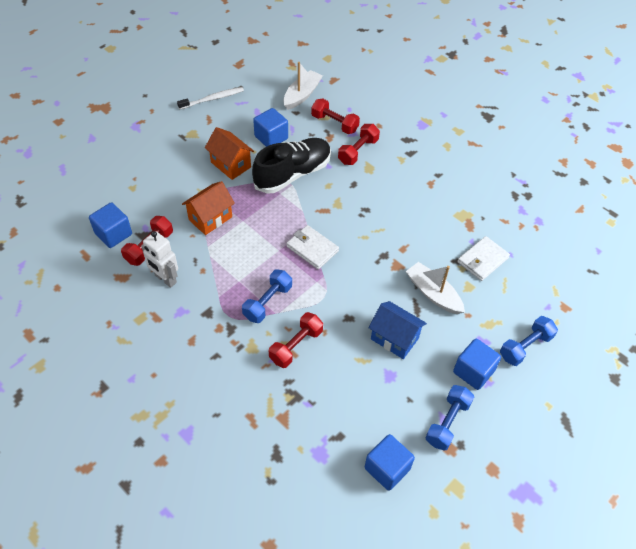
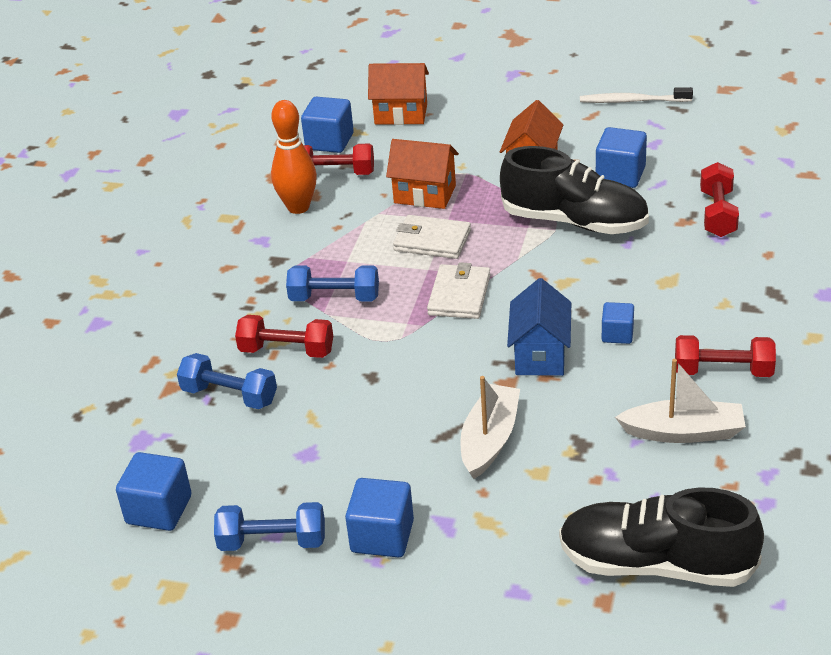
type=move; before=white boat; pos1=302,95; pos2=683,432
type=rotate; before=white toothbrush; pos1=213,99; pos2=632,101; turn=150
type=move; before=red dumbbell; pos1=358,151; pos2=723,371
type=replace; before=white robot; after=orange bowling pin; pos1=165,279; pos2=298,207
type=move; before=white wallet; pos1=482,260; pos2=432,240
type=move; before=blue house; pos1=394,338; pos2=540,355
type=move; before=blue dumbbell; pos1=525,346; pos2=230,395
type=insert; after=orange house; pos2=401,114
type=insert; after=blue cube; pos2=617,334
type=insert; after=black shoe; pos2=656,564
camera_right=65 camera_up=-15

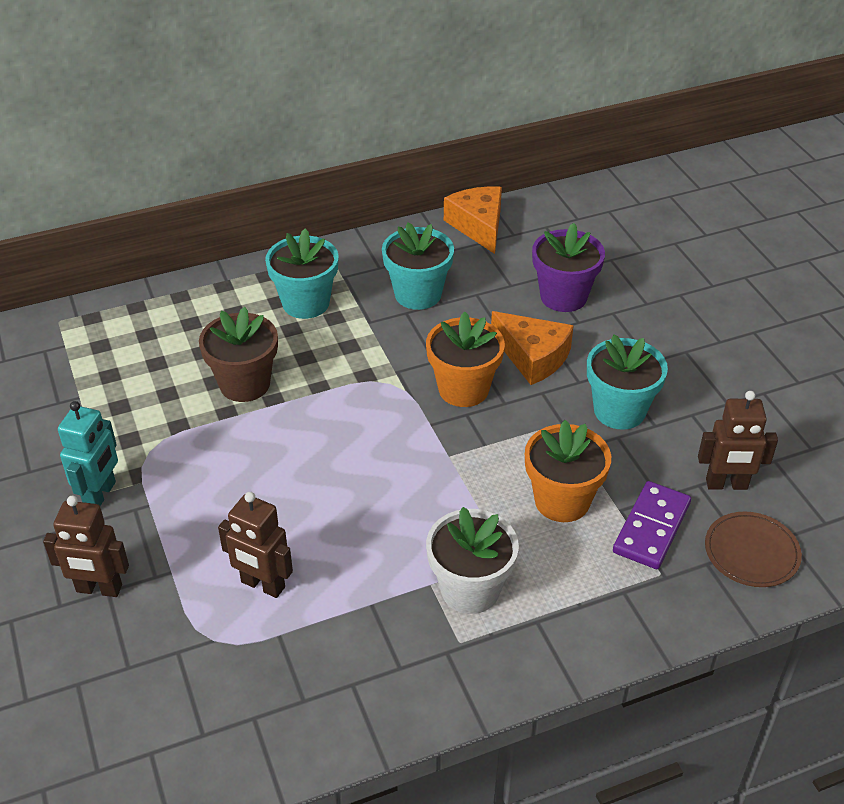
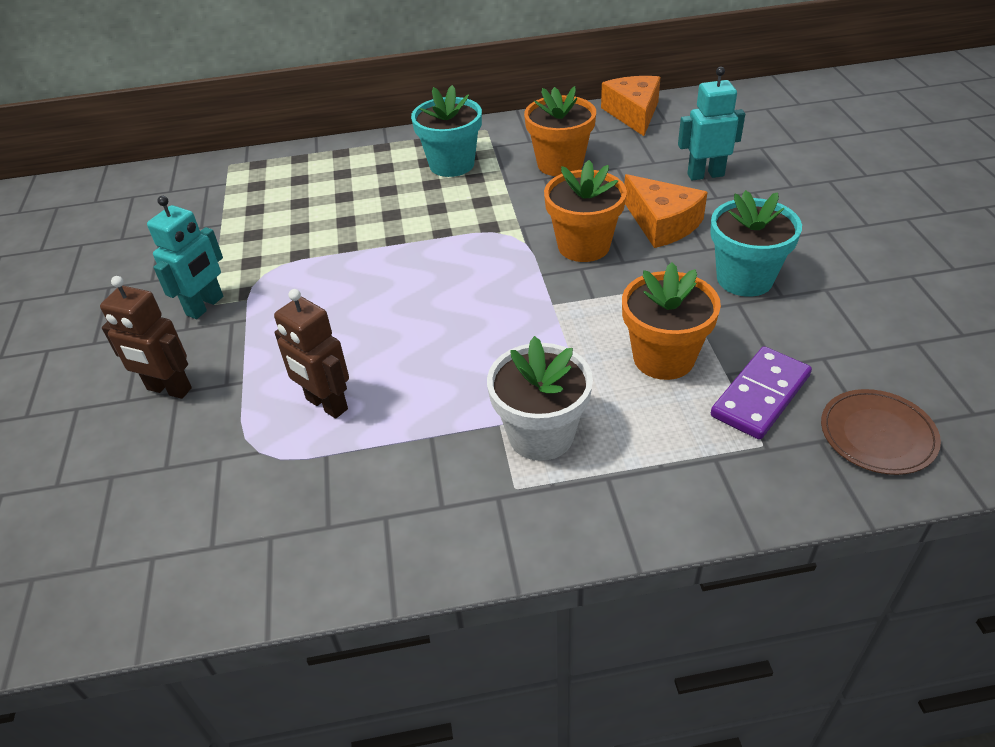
type=recolor; before=turquoise flower pot; after=orange flower pot; pos1=418,294; pos2=560,164
type=replace; before=purple flower pot; after=turquoise robot; pos1=563,296; pos2=705,175
type=delete; before=brown flower pot; pos1=244,384
type=delete; before=brown robot; pos1=726,484
camera_right=15 camera_up=0

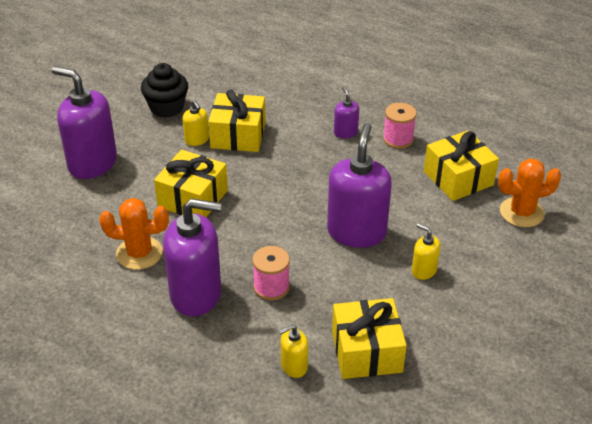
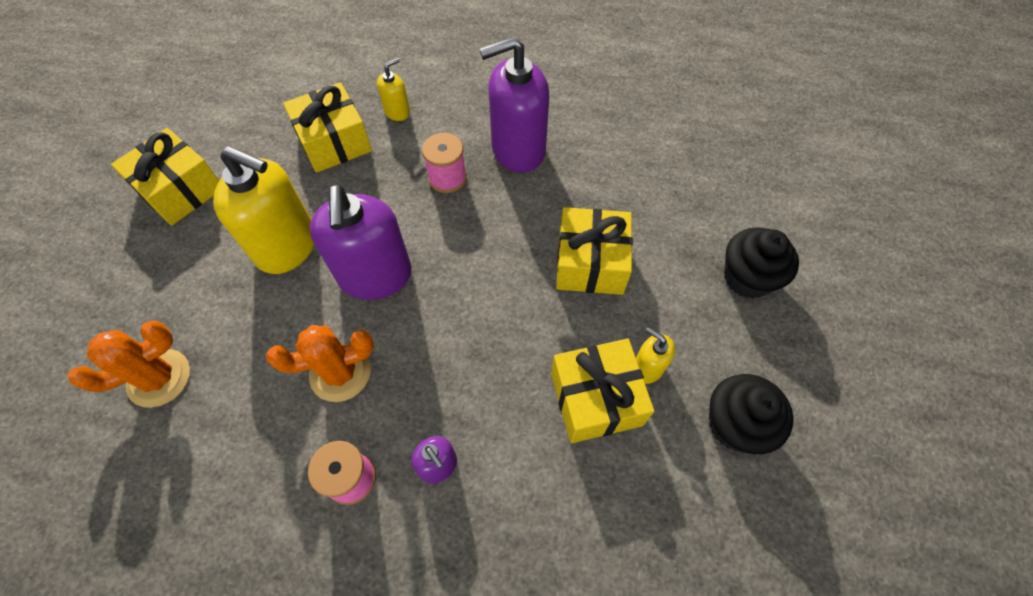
type=replace; before=purple soap dispenser; after=black cupcake; pos1=92,163; pos2=747,278
type=move; before=yellow gift; pos1=458,178; pos2=181,190
type=move; before=orange cactus; pos1=139,253; pos2=340,373
type=resize; before=yellow soap dispenser; pos1=423,270; pos2=287,246; scale=2.14
camera_right=160 camera_up=20

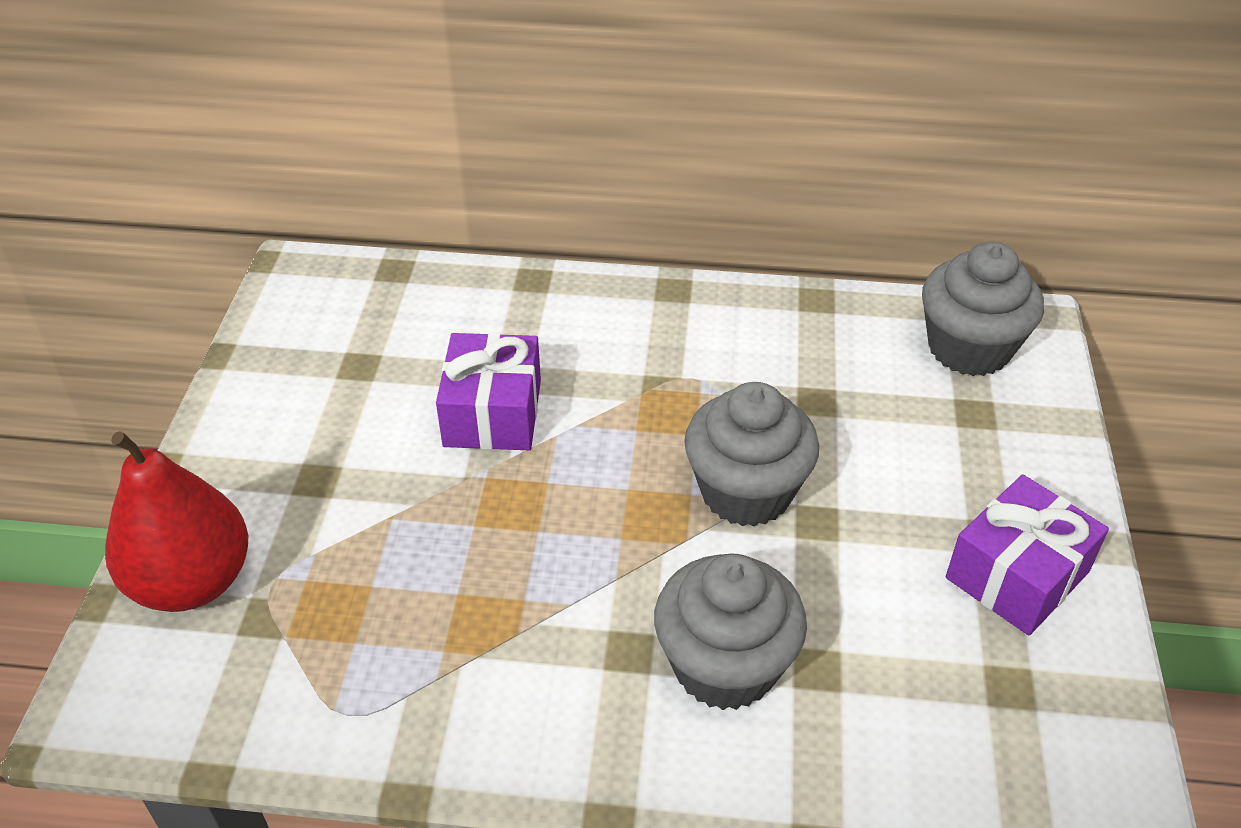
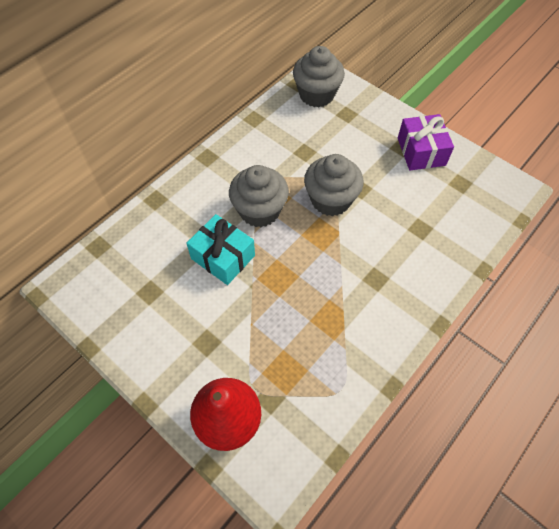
type=recolor; before=purple gift; after=turquoise gift; pos1=492,413; pos2=223,257
type=move; before=grey cupcake; pos1=725,665; pos2=259,210
camera_right=-55 camera_up=15

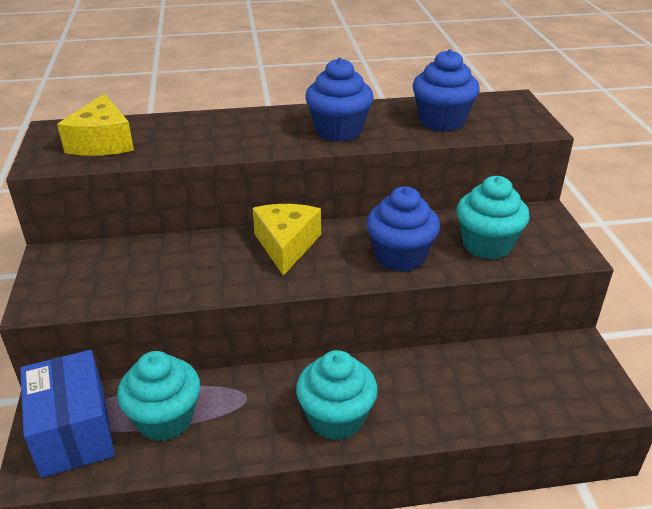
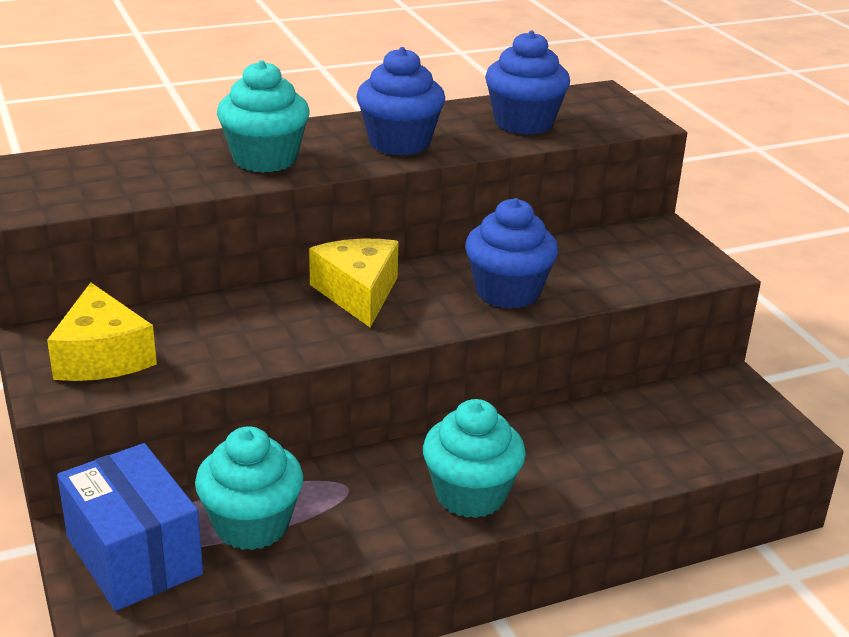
type=move; before=yellow cheese; pos1=102,142; pos2=102,356
type=move; before=turquoise cupcake; pos1=487,245; pos2=265,159
camera_right=-15 camera_up=-5

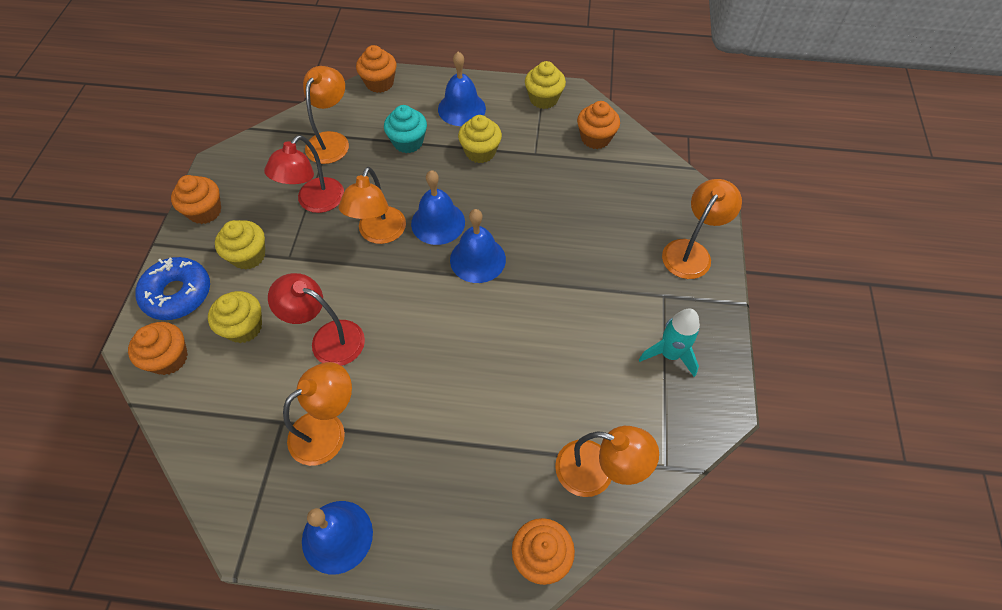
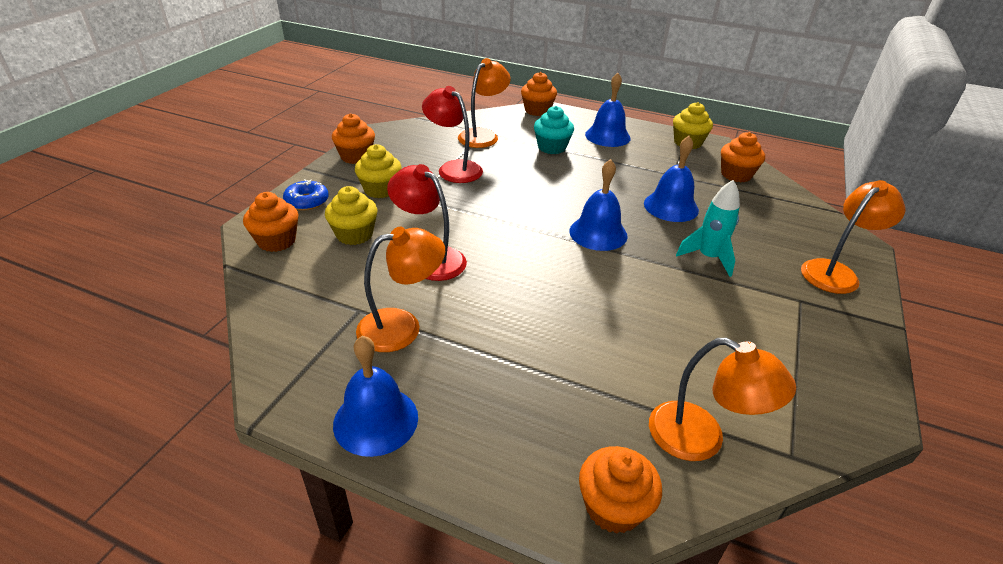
type=delete; before=yellow cupcake; pos1=480,152
type=rotate; before=red lamp; pos1=315,202; pos2=454,168; turn=90
type=delete; before=orange lamp; pos1=379,234
type=move; before=blue bell; pos1=438,222; pos2=671,206
type=resize; before=blue donut; pos1=178,294; pos2=307,201; scale=0.65
type=move; before=turquoise rocket; pos1=669,354; pos2=708,258
camera_right=15 camera_up=-20

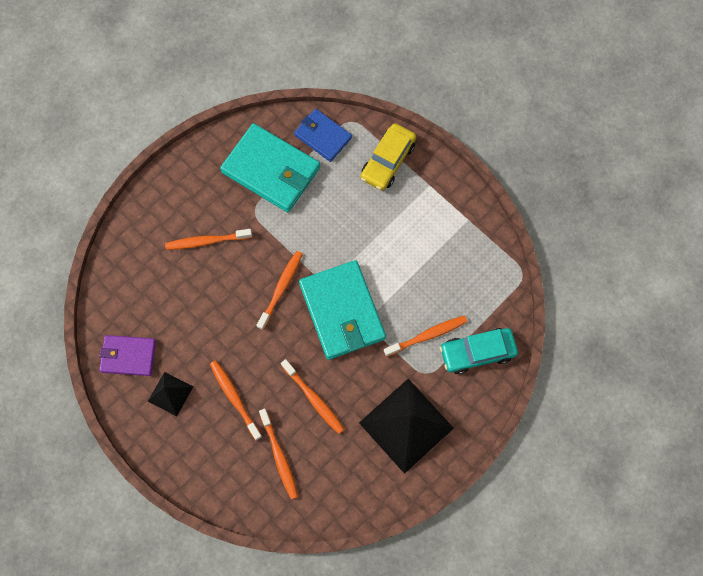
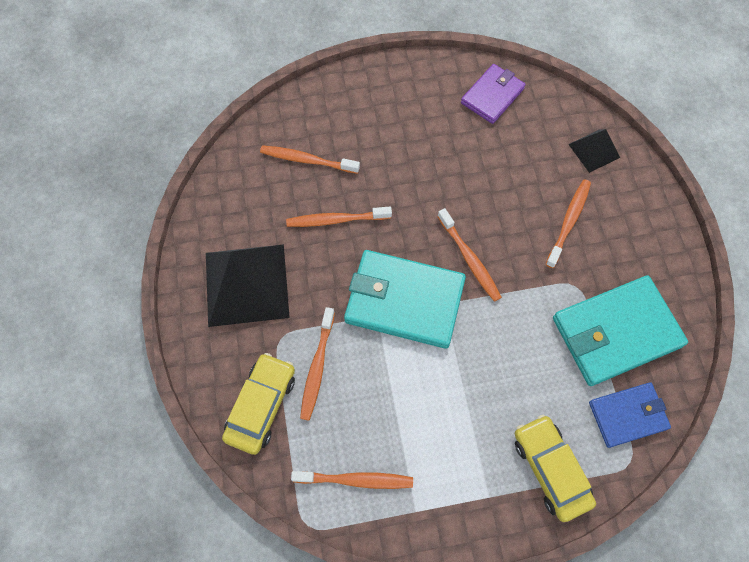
type=recolor; before=turquoise car; after=yellow car; pos1=477,352; pos2=261,406
type=move; before=orange toothbrush; pos1=234,398; pos2=355,480
type=move; before=black pyramid; pos1=170,394; pos2=594,150
camera_right=125 camera_up=-5

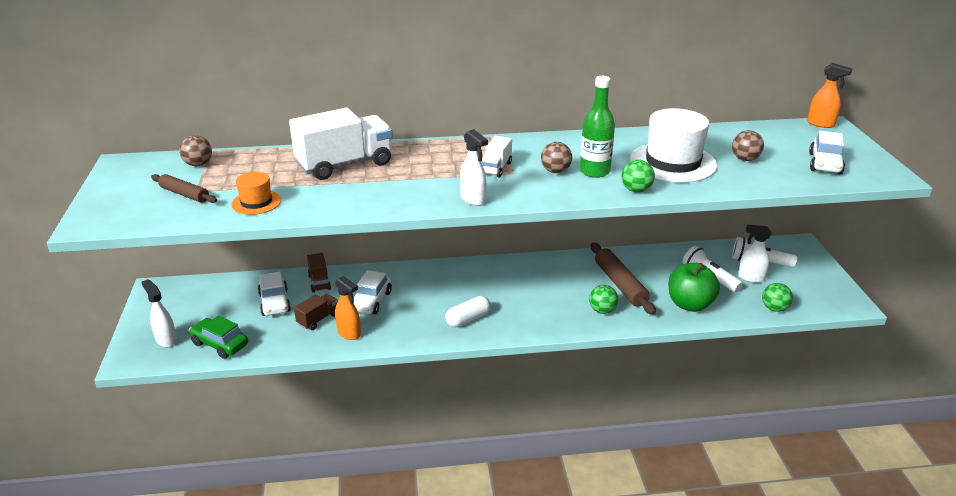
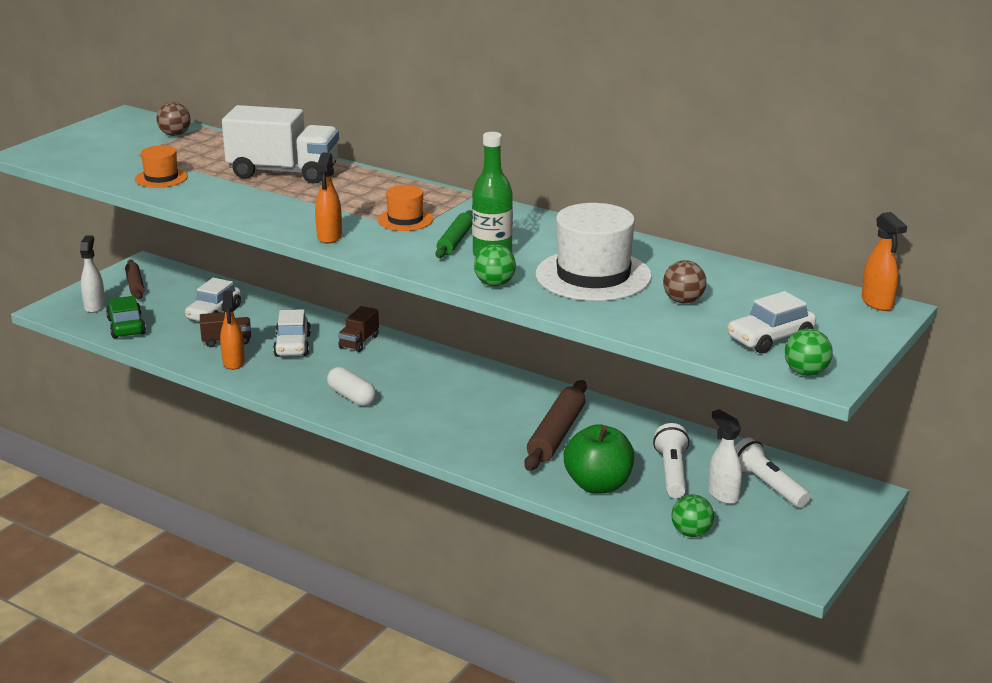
type=recolor; before=white spray bottle; after=orange spray bottle; pos1=473,199; pos2=329,237
type=replace; before=white truck; after=orange hat; pos1=496,168; pos2=405,220
type=replace; before=brown ball; after=green rolling pin; pos1=555,171; pos2=455,241
type=move; before=brown rolling pin; pos1=184,194; pos2=135,285
type=move; before=brown truck; pos1=319,282; pos2=359,342
type=rotate; before=white car; pos1=371,301; pos2=292,346; turn=-60
type=move; before=green ball; pos1=602,310; pos2=806,372
type=rotate; before=white capsule; pos1=468,319; pos2=351,397; turn=45
camera_right=40 camera_up=-5

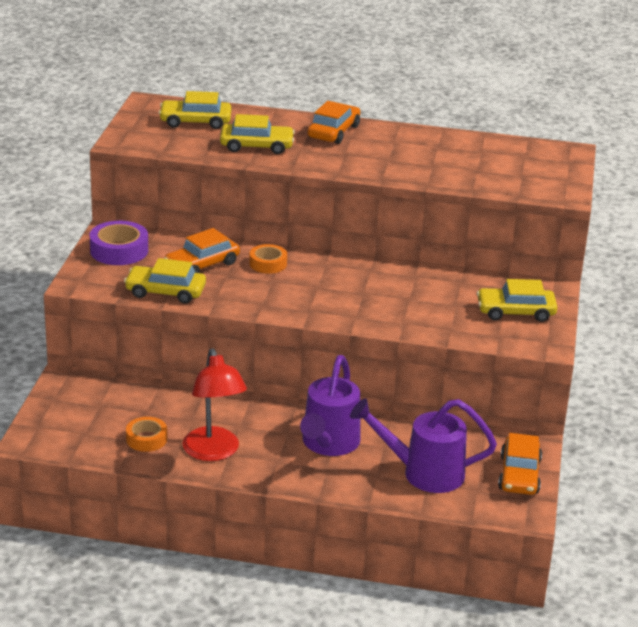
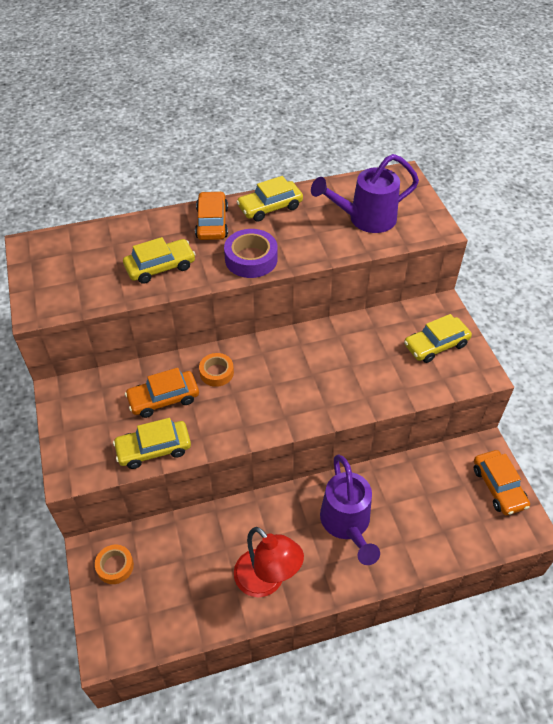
type=move; before=yellow car; pos1=195,121; pos2=270,207
type=move; before=purple tape; pos1=119,250; pos2=251,259
type=rotate; before=orange car; pos1=202,265; pos2=163,398; turn=45
type=move; before=purple watering can; pos1=424,473; pos2=366,219
type=move; before=orange tape; pos1=146,439; pos2=115,566
camera_right=-25 camera_up=20

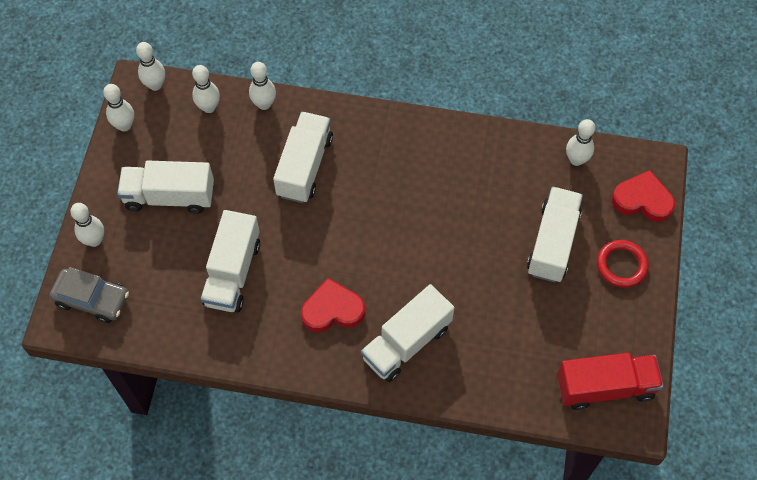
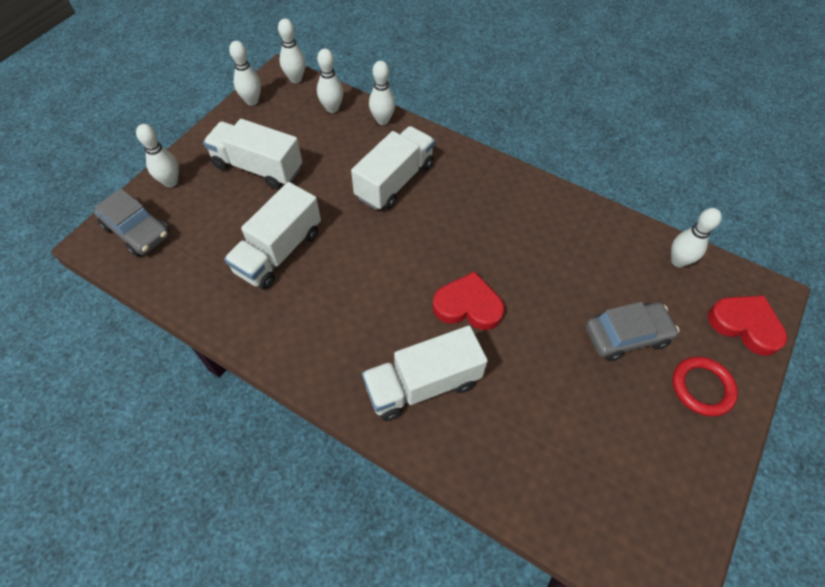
type=replace; before=white truck; after=grey car; pos1=552,243; pos2=626,336
type=move; before=red heart; pos1=332,310; pos2=468,305
type=delete; before=red truck; pos1=605,387
camera_right=20 camera_up=-5

